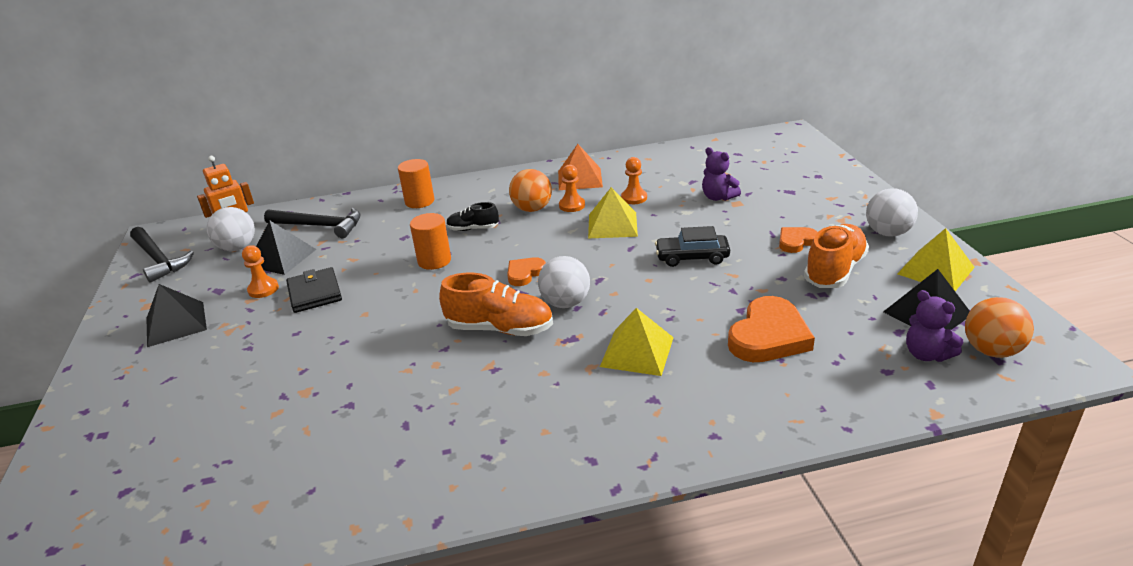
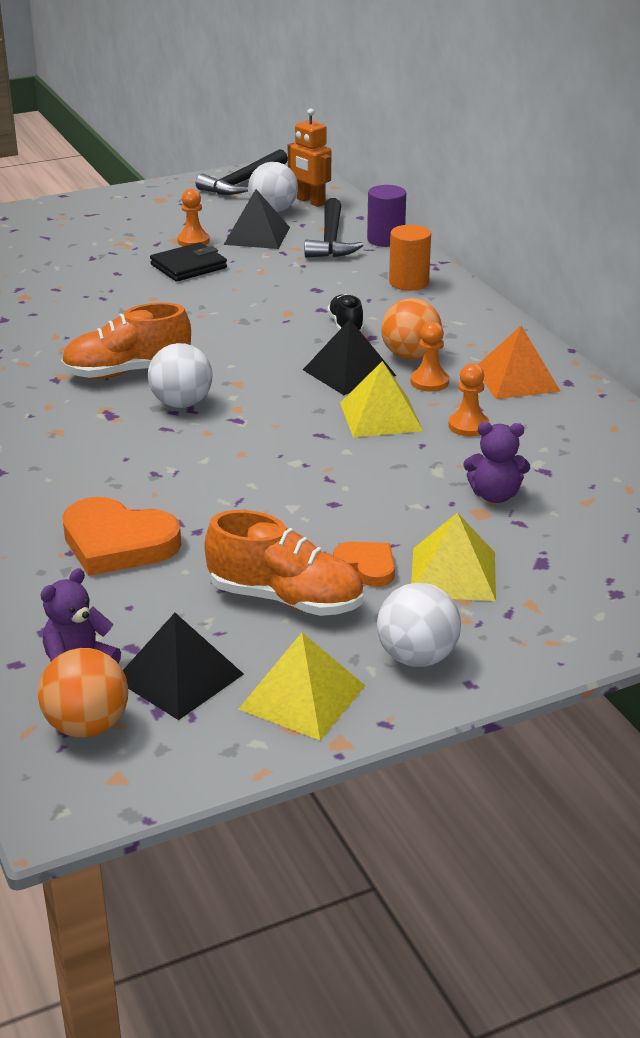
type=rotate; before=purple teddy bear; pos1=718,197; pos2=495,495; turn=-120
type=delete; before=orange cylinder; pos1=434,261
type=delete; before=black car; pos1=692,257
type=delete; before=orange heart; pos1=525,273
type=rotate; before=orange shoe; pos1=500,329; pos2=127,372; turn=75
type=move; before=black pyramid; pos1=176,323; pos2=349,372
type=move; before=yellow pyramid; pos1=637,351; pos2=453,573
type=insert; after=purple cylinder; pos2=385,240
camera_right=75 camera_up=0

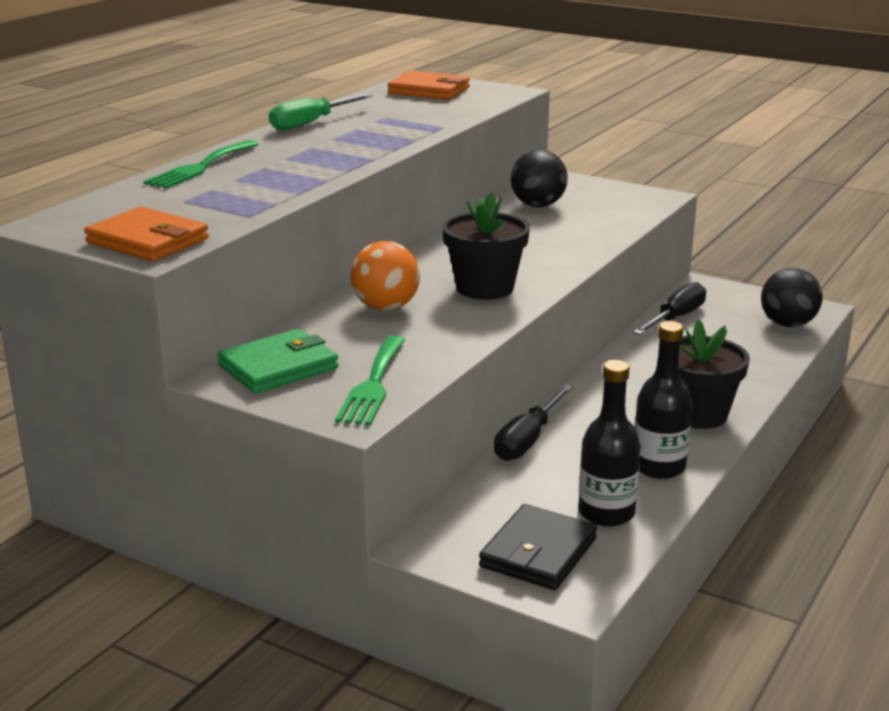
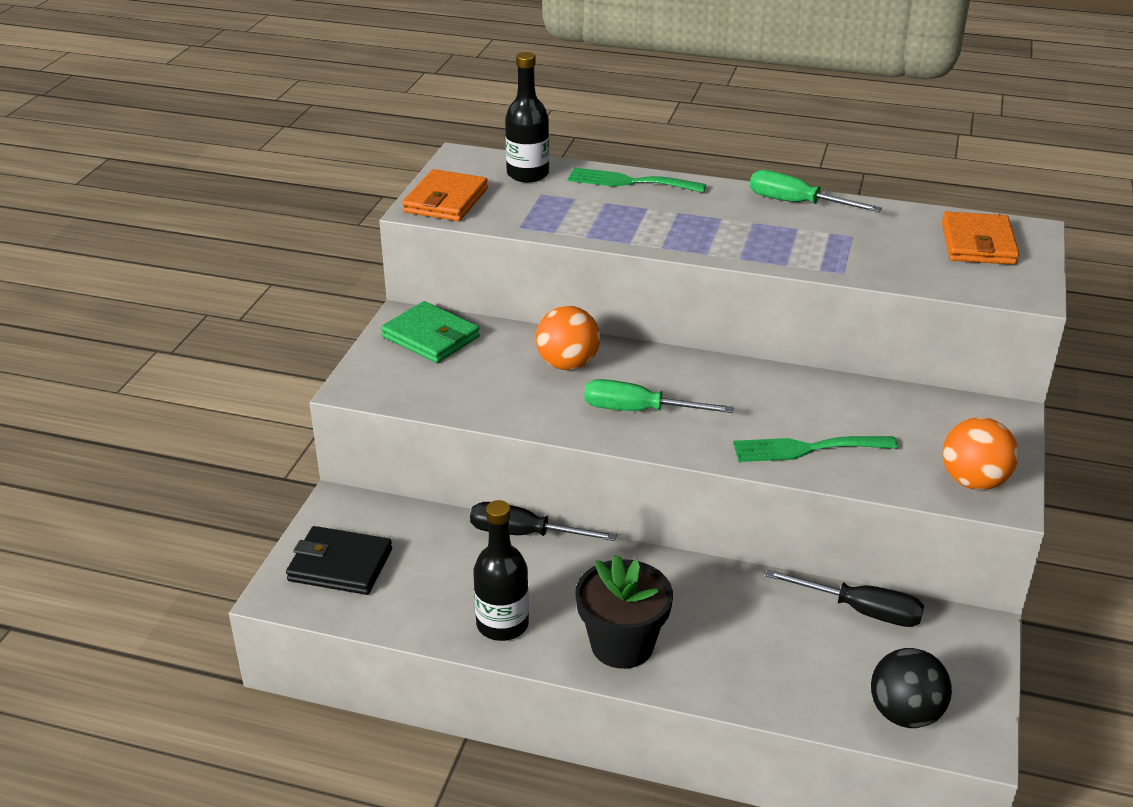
type=delete; before=black ball; pos1=538,205
type=replace; before=black flower pot; after=green screwdriver; pos1=485,288; pos2=639,411
type=move; before=green fork; pos1=373,384; pos2=806,449
type=move; before=black bottle; pos1=606,513; pos2=528,174
type=insert; after=orange ball; pos2=973,481
camera_right=75 camera_up=10

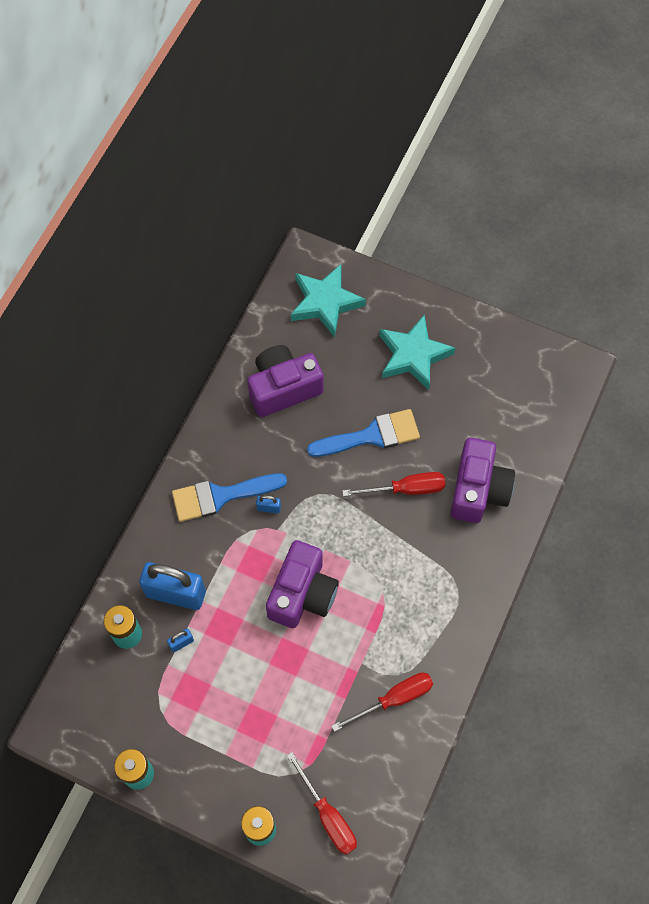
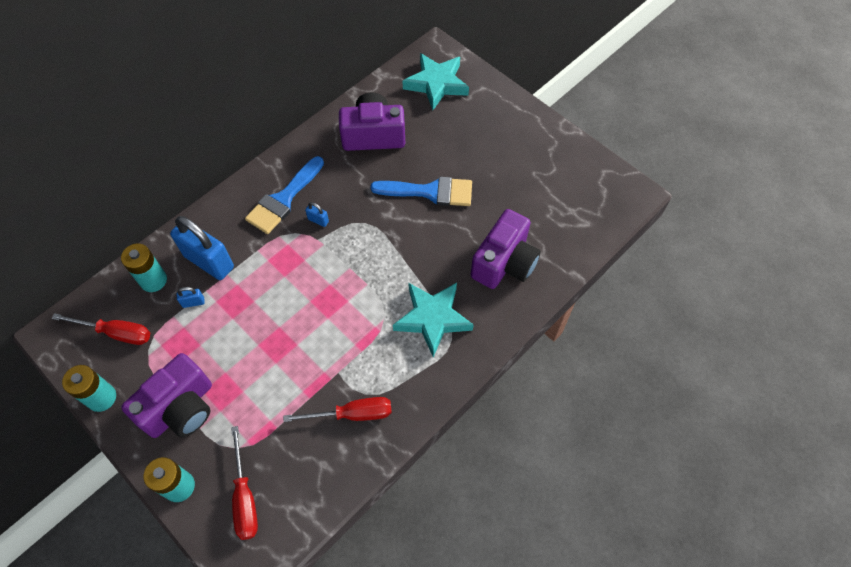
type=move; before=turquoise star; pos1=413,355; pos2=432,319
type=move; before=red screwdriver; pos1=406,489; pos2=116,333
type=rotate; before=blue brush; pos1=221,496; pos2=284,199; turn=-60
type=move; before=purple camera; pos1=302,593; pos2=181,408
camera_right=20 camera_up=-5

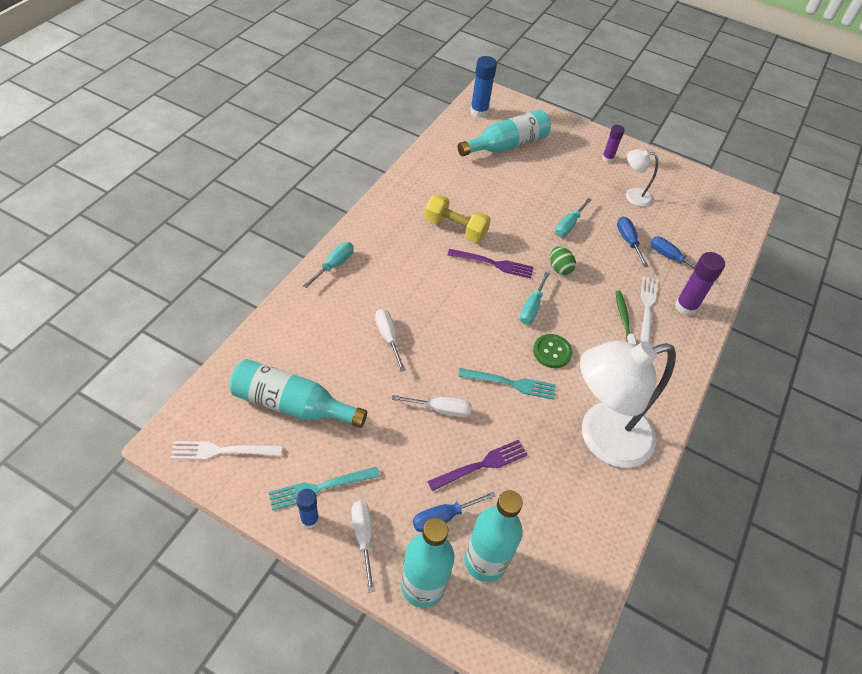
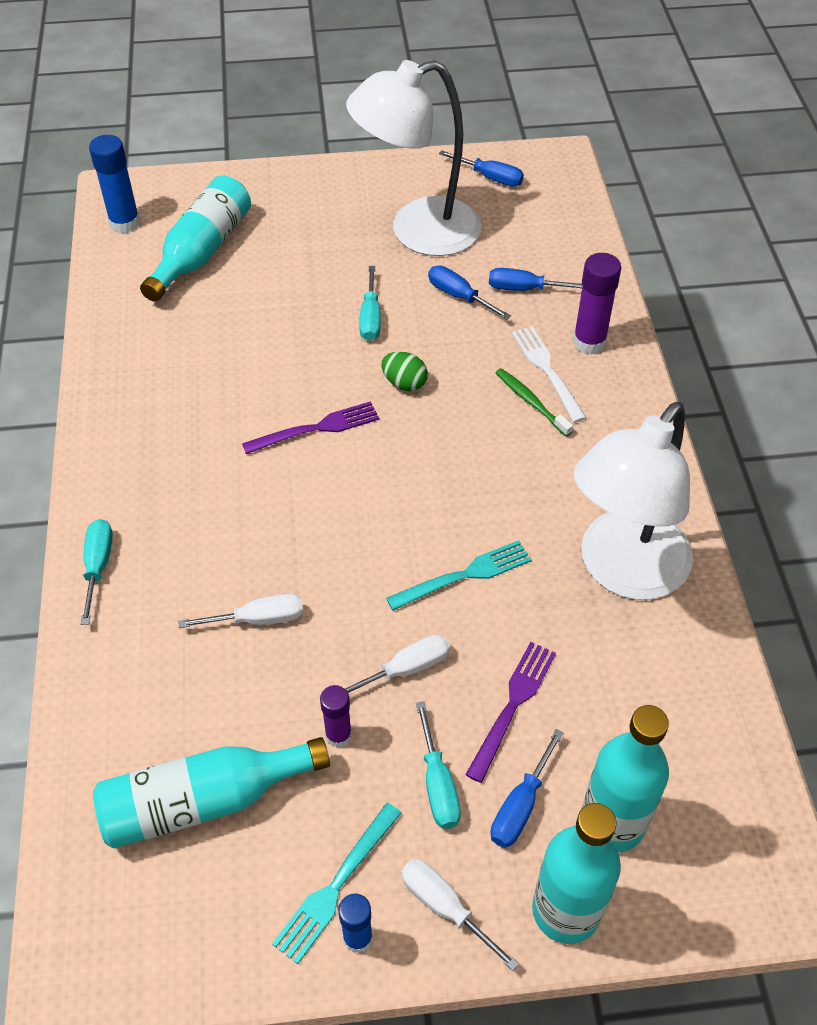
type=move; before=purple glue stick; pos1=607,158; pos2=338,735
type=resize; before=white lamp; pos1=632,195; pos2=417,232; scale=2.18
type=delete; before=yellow dumbbell; pos1=455,228
type=move; before=turquoise screwdriver; pos1=531,307; pos2=438,784
type=rotate; before=white screwdriver; pos1=388,337; pos2=258,619; turn=135
type=delete; before=green button; pos1=552,352
type=delete; before=white fork; pos1=222,451
type=insert; after=blue screwdriver; pos2=490,177
camera_right=-30 camera_up=0

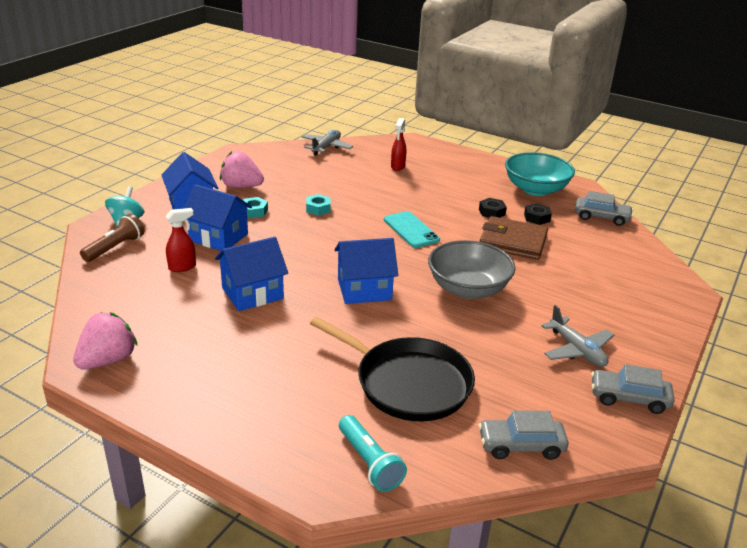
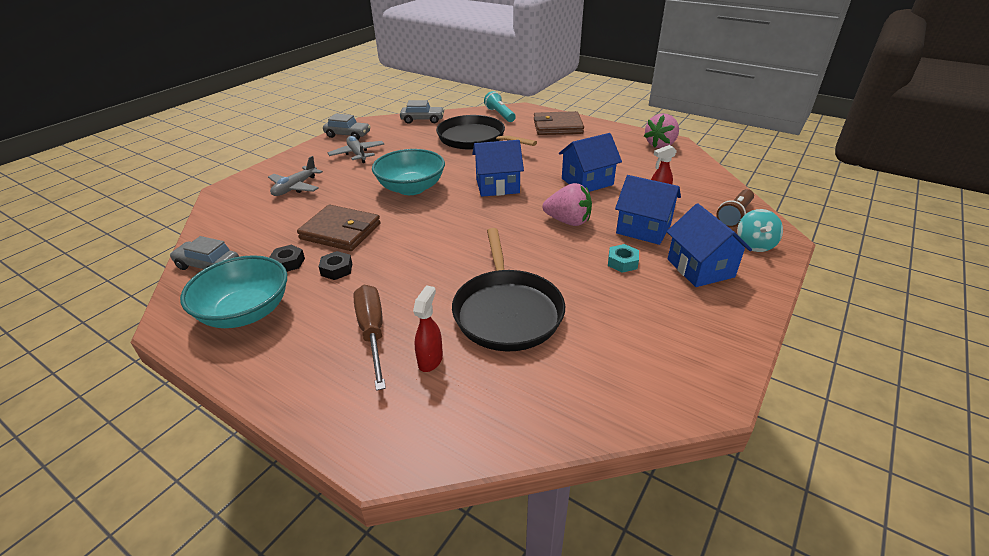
type=move; before=grey plane; pos1=326,147; pos2=295,187
type=move; before=pink strawberry; pos1=241,187; pos2=568,221
type=delete; before=turquoise nut; pos1=318,208
type=delete; before=turquoise phone; pos1=411,230
type=recolor; before=grey bowl; after=turquoise bowl; pos1=468,289; pos2=411,188
type=insert; after=brown wallet; pos2=557,127
type=insert; after=black pan; pos2=507,311
type=insert; after=brown screwdriver; pos2=372,332
camera_right=-175 camera_up=5

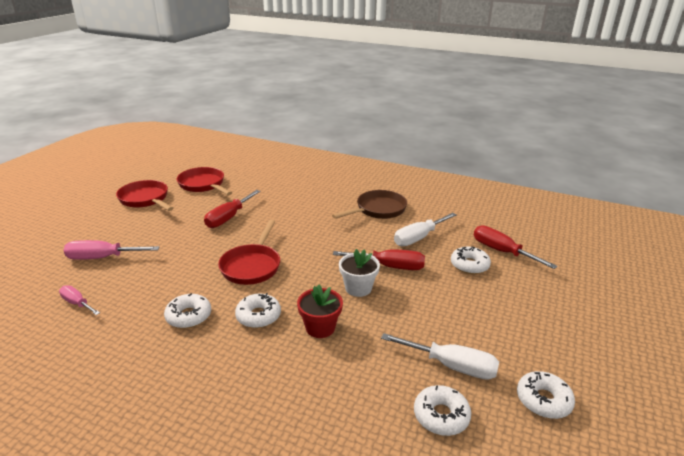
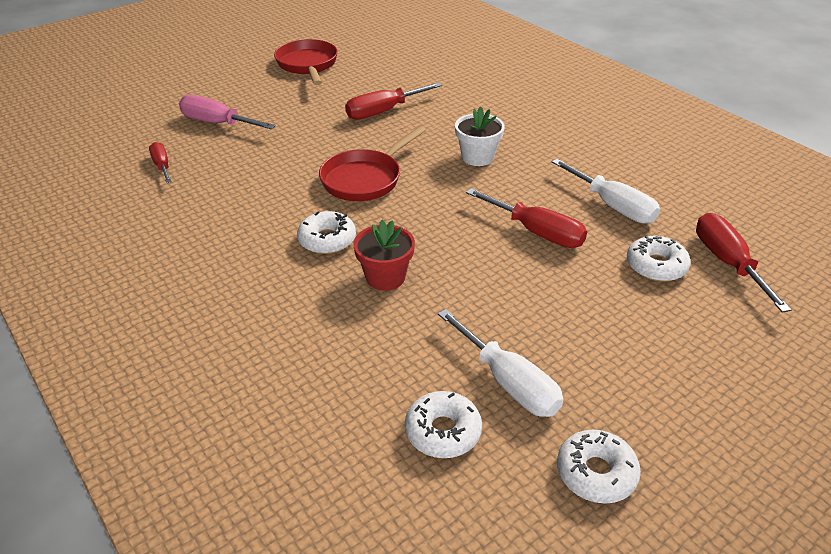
type=delete; before=red pan; pos1=203,185
type=delete; before=brown pan; pos1=378,210
type=rotate; before=white screwdriver; pos1=418,238; pos2=613,206; turn=-120
type=move; before=white flower pot; pos1=358,288; pos2=477,157
type=recolor; before=pink screwdriver; after=red screwdriver; pos1=77,303; pos2=162,166
type=delete; before=white donut; pos1=189,316
camera_right=30 camera_up=10

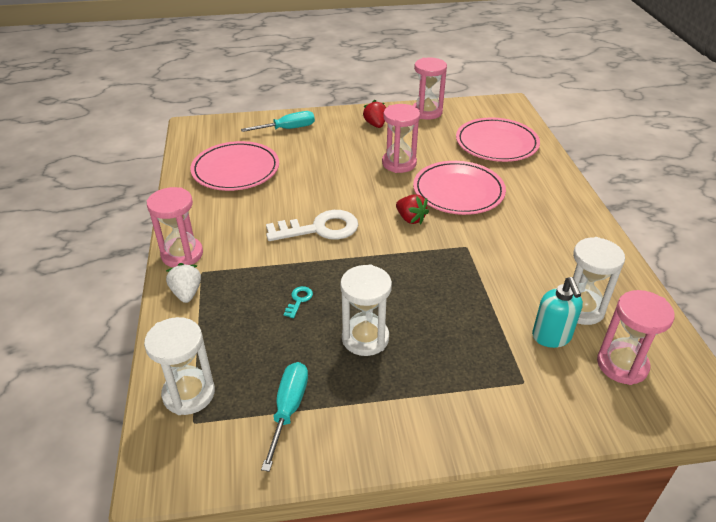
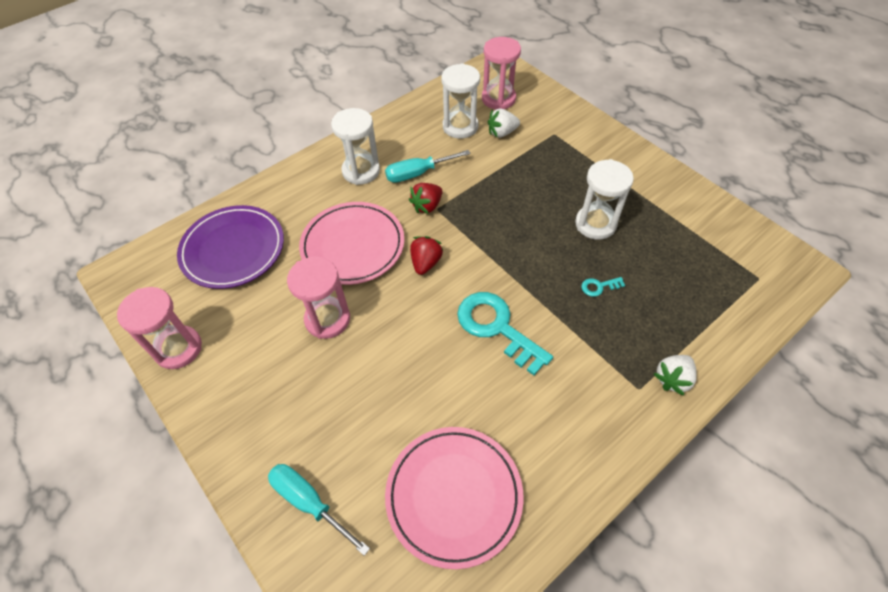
type=move; before=red strawberry; pos1=375,124; pos2=427,206
type=recolor; before=pink plate; after=purple plate; pos1=496,143; pos2=233,249
type=delete; before=pink hourglass; pos1=182,254
type=recolor; before=white key; after=turquoise key; pos1=319,229; pos2=497,328
type=replace; before=turquoise soap dispenser; after=white strawberry; pos1=551,337; pos2=502,133
type=move; before=white hourglass; pos1=189,394; pos2=361,171
type=move; before=turquoise screwdriver; pos1=288,410; pos2=418,173
camera_right=-120 camera_up=15

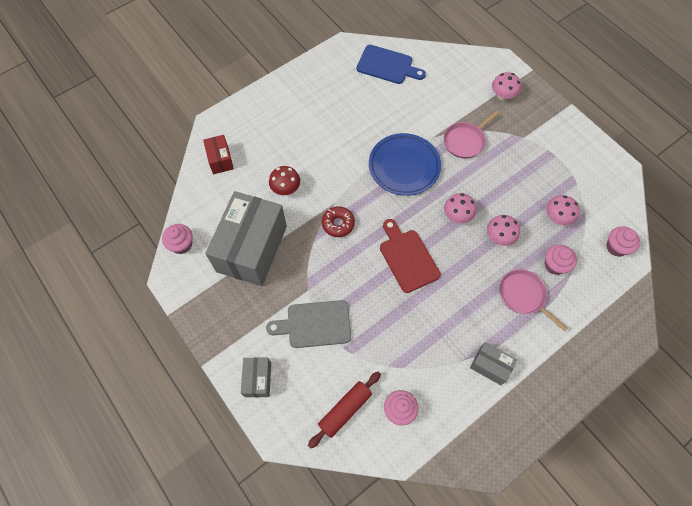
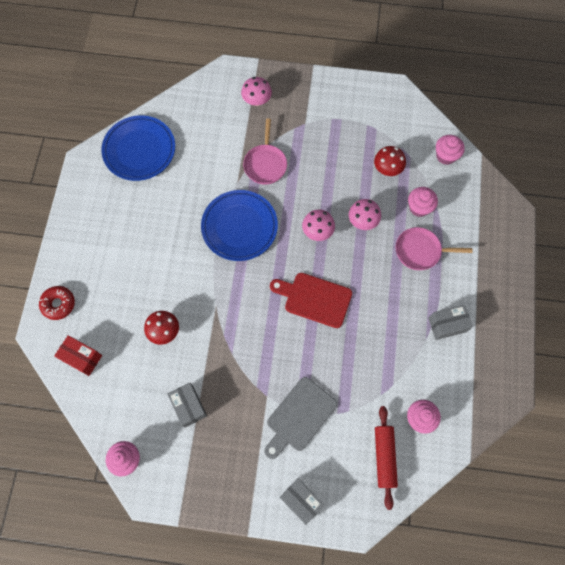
type=replace; before=blue cutting board; after=blue plate; pos1=387,65; pos2=139,150
type=resize; before=grey box; pos1=251,249; pos2=189,406; scale=0.45
type=recolor; before=pink mushroom; after=red mushroom; pos1=557,218; pos2=387,169
type=move; before=red donut; pos1=338,224; pos2=58,304
camera_right=-45 camera_up=5

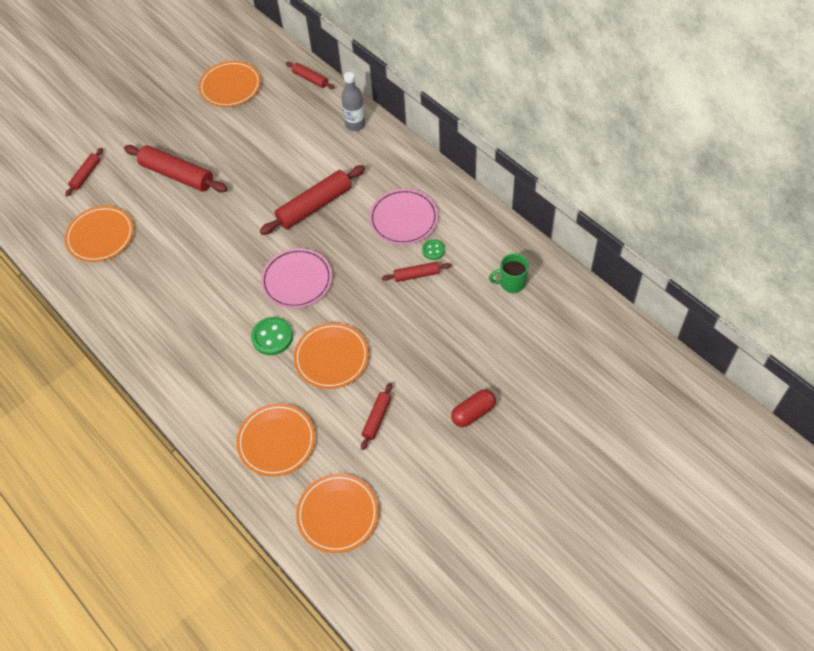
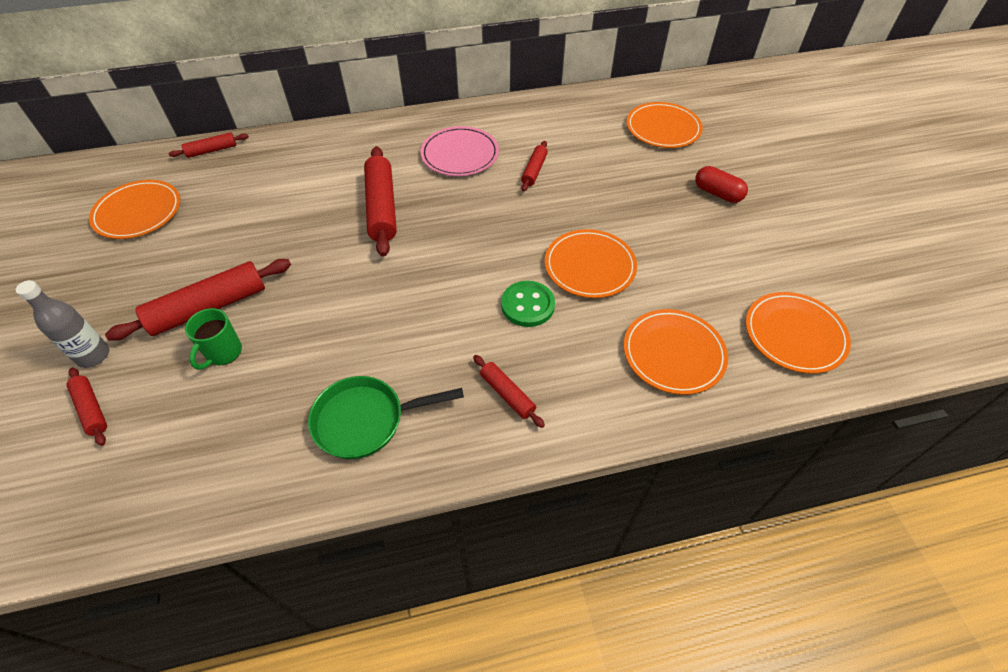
type=move; before=grey bottle; pos1=355,124; pos2=93,356
type=move; before=orange plate; pos1=100,236; pos2=663,128
type=delete; before=green button; pos1=433,250
type=delete; before=pink plate; pos1=297,280
type=move; before=green mug; pos1=511,283; pos2=223,353
type=move; before=red rolling pin; pos1=377,418; pos2=507,394
type=rotate; before=red capsule; pos1=473,413; pos2=717,193; turn=-45
type=insert; after=green pan; pos2=366,420
camera_right=-65 camera_up=-5

